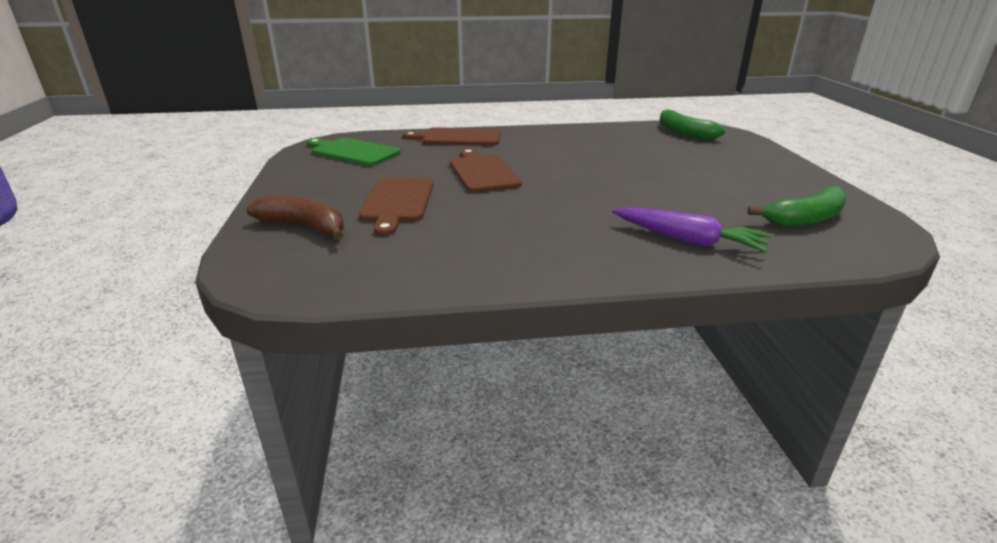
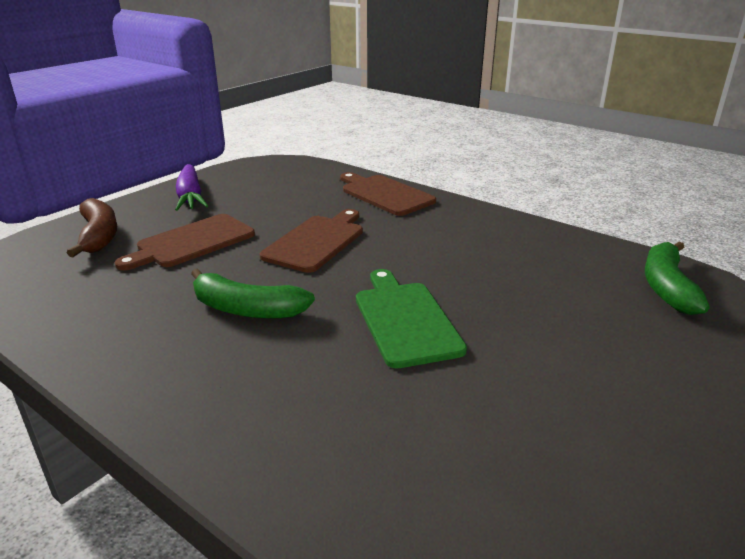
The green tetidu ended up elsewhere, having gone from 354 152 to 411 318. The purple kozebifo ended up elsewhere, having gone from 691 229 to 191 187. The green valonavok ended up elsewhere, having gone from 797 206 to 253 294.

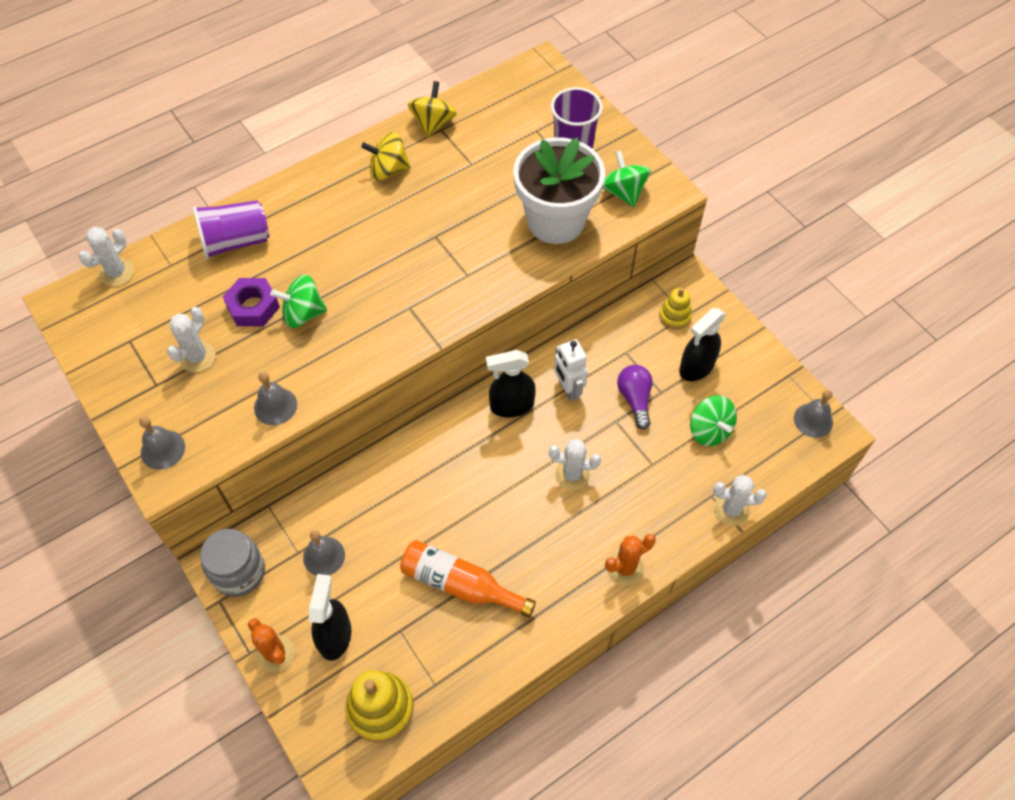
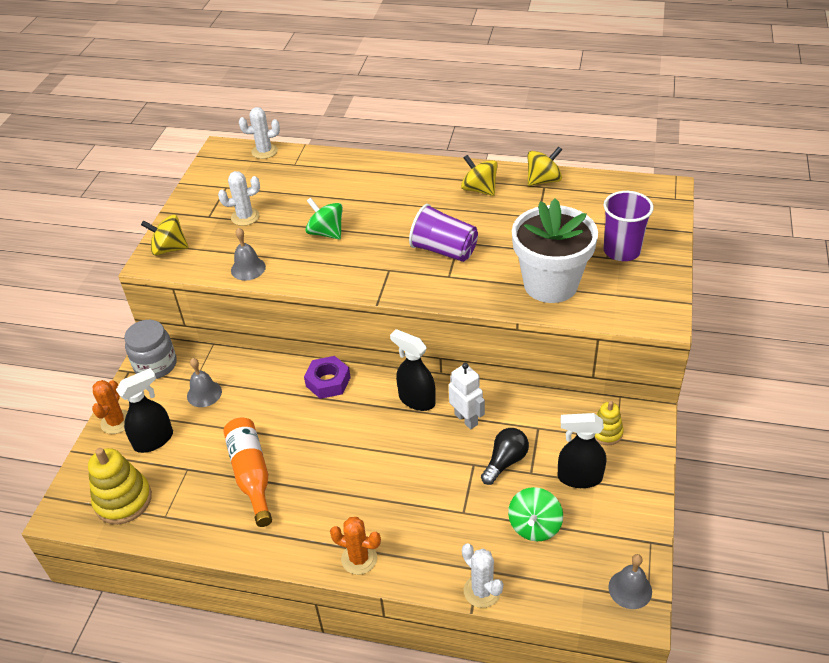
The second view lost the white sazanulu at 575 464. The second view lost the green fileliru at 626 178. The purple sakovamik ended up elsewhere, having gone from 231 229 to 443 233. The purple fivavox ended up elsewhere, having gone from 251 302 to 327 377. Where the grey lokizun stood at 162 443, the yellow fileliru came to stand at 164 235. What was the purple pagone at 635 397 turned into the black pagone at 505 456. The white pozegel at 571 370 ended up facing another way, 120 degrees clockwise from before.

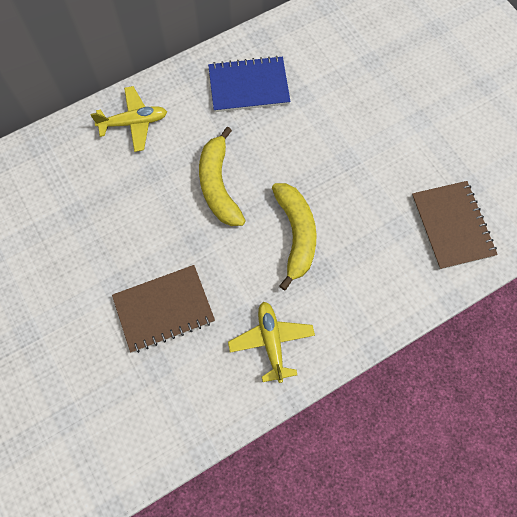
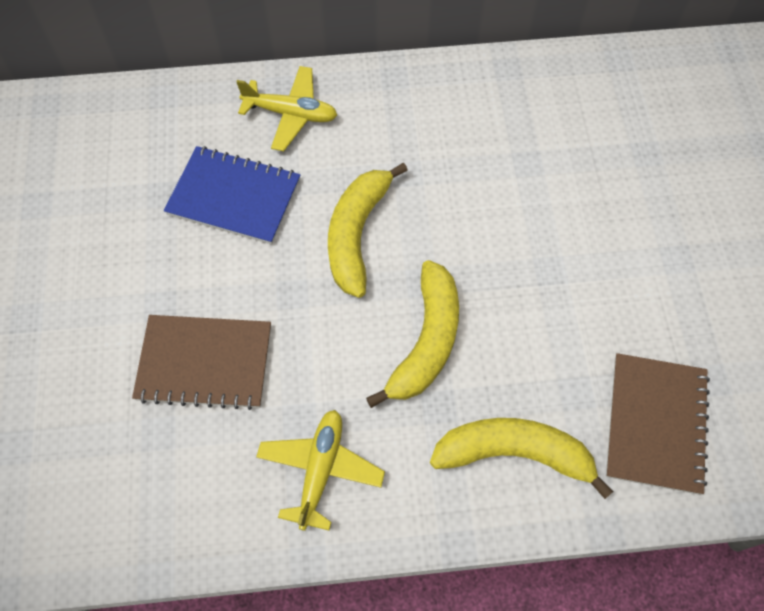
The second view gained the yellow valonavok at 521 458. The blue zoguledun ended up elsewhere, having gone from 249 84 to 232 195.

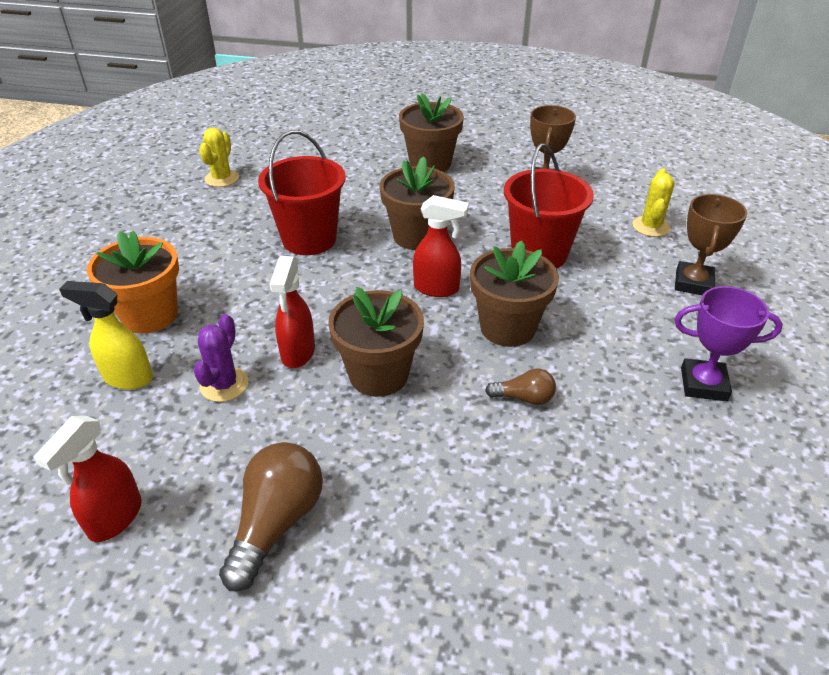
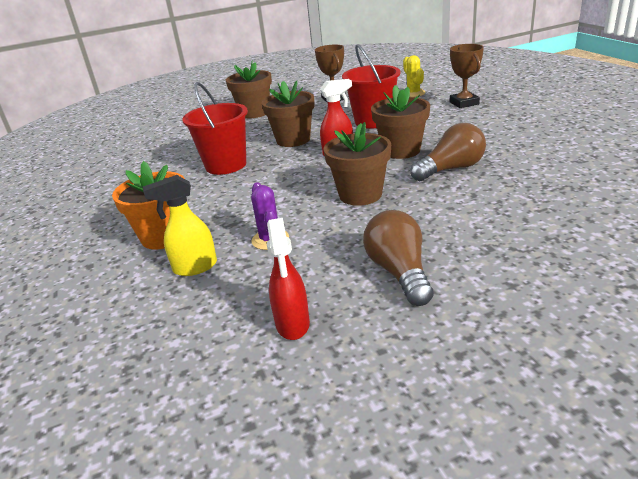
The second view lost the yellow sazanulu at 219 157. The second view lost the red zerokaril at 292 312. The second view lost the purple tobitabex at 728 343. The size of the brown pagone at 520 387 changed by a factor of 1.83.

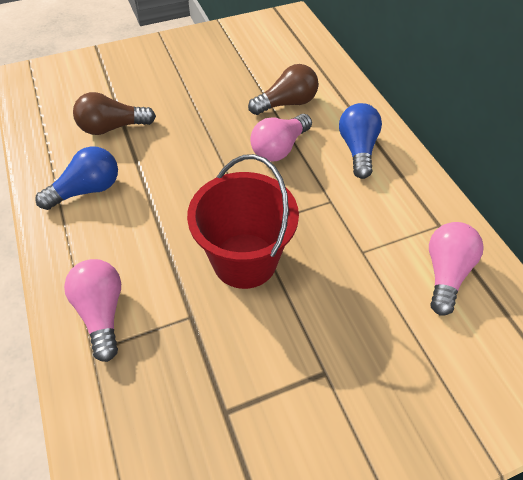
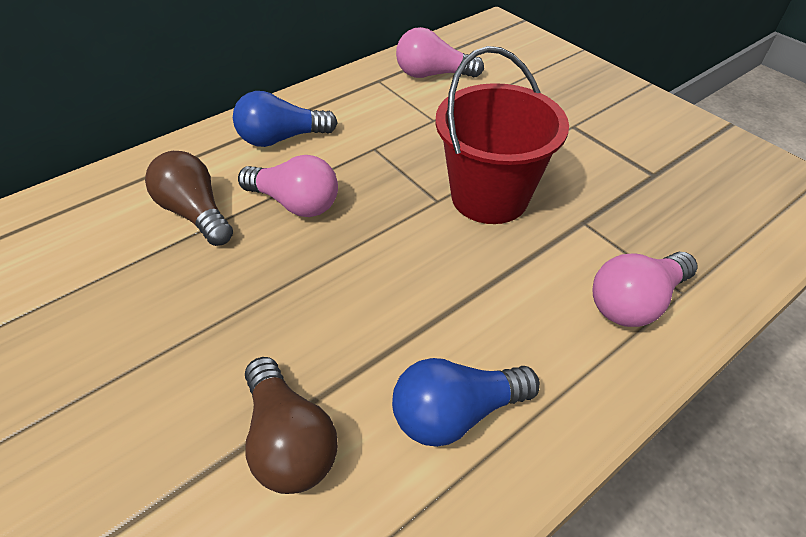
The blue pagone at 76 178 ended up facing another way, 60 degrees counterclockwise from before.

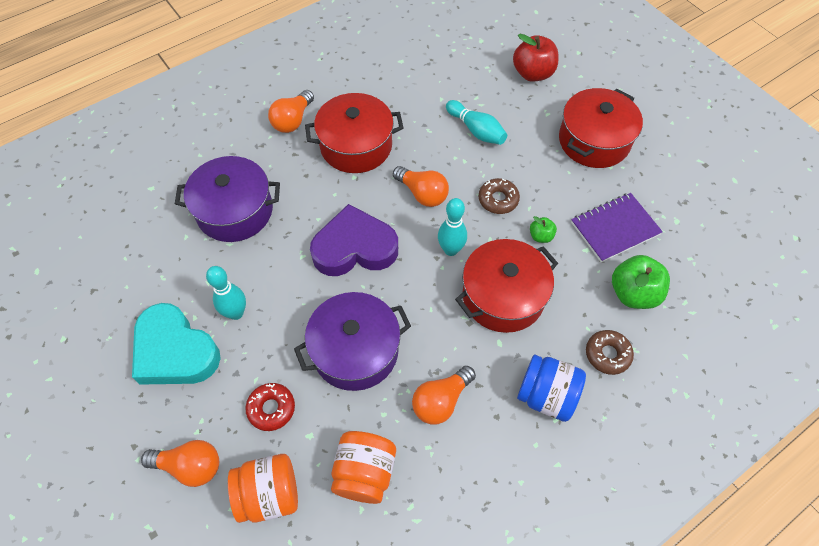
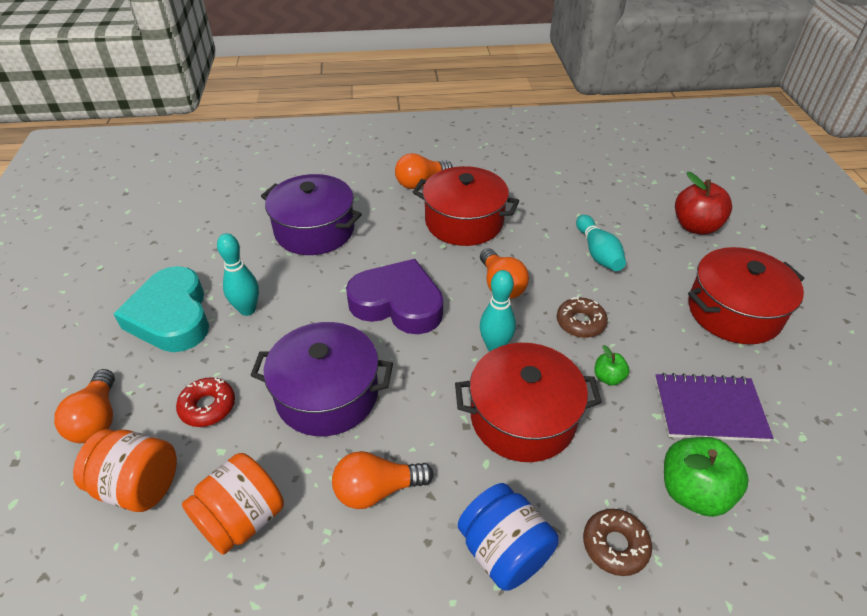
The orange pagone at 180 463 ended up facing another way, 45 degrees clockwise from before.

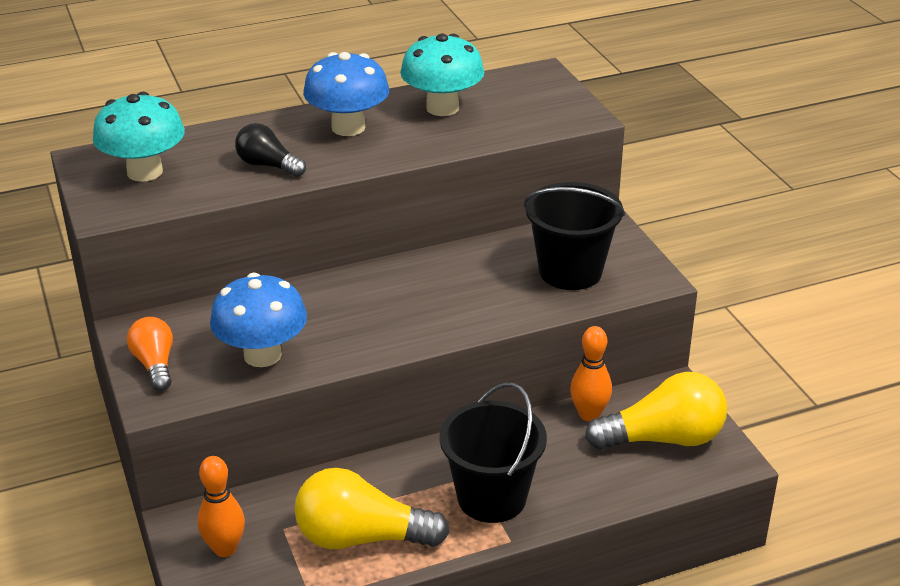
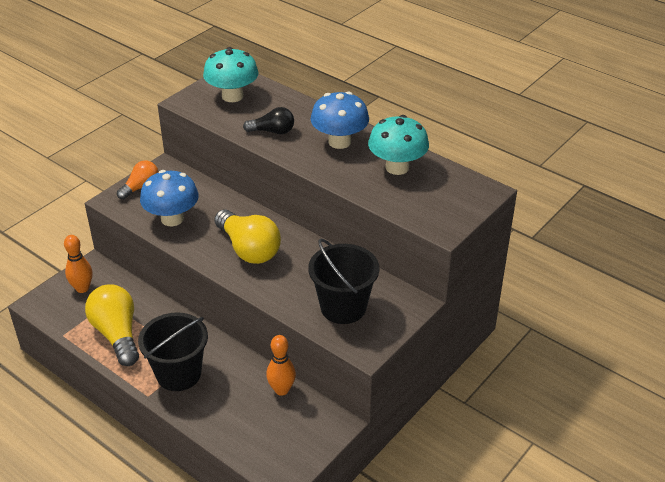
The yellow pagone ended up elsewhere, having gone from 656 411 to 247 236. The black pagone at 270 150 ended up facing another way, 90 degrees clockwise from before.

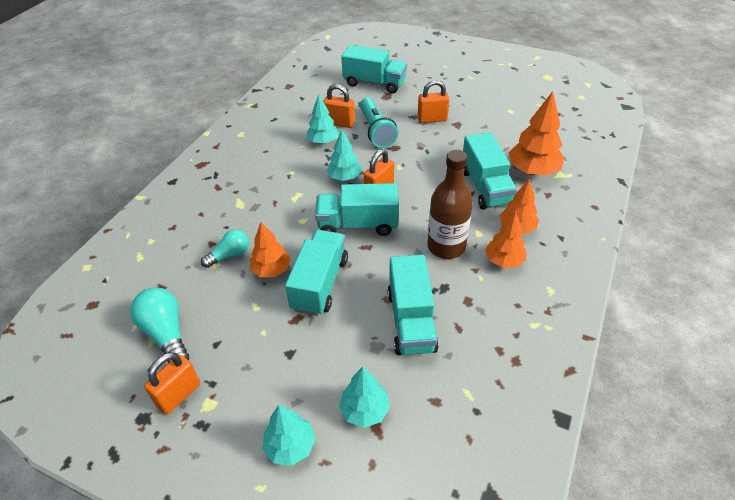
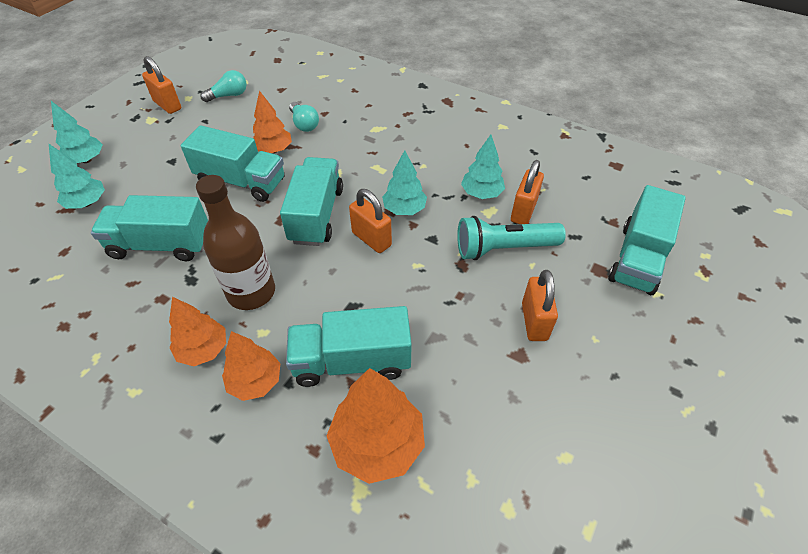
The size of the turquoise pagone at 159 325 changed by a factor of 0.65.

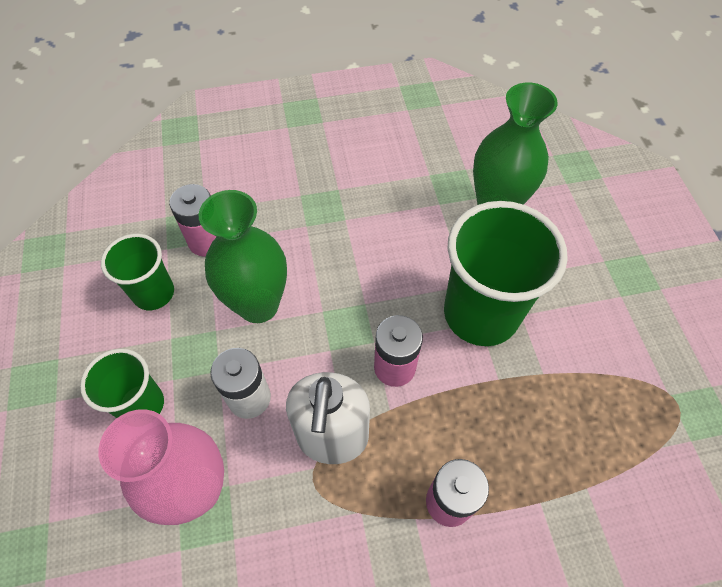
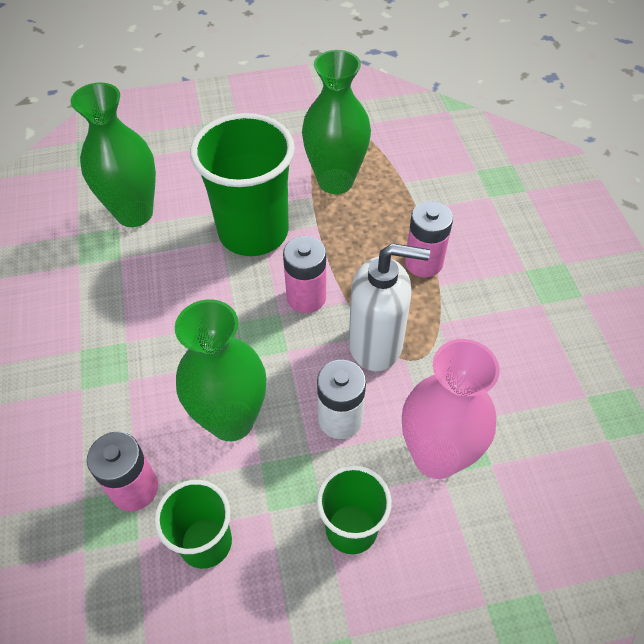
The second view gained the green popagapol at 336 122.

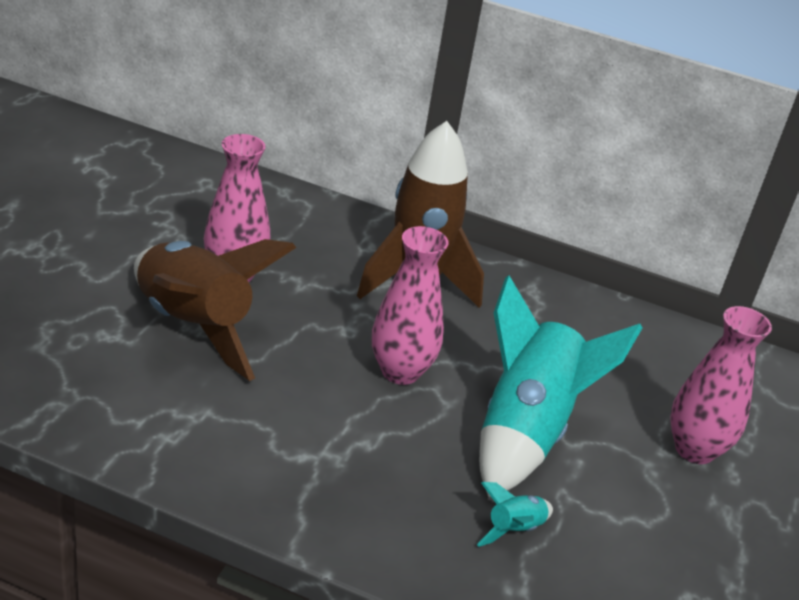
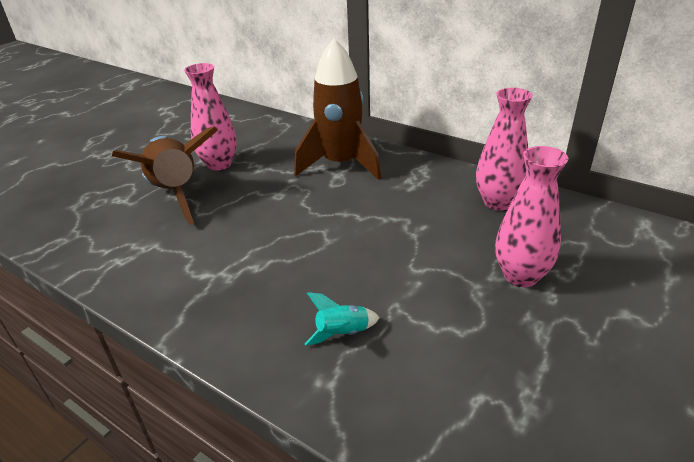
The second view lost the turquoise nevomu at 560 386. The pink popagapol ended up elsewhere, having gone from 410 305 to 504 149.

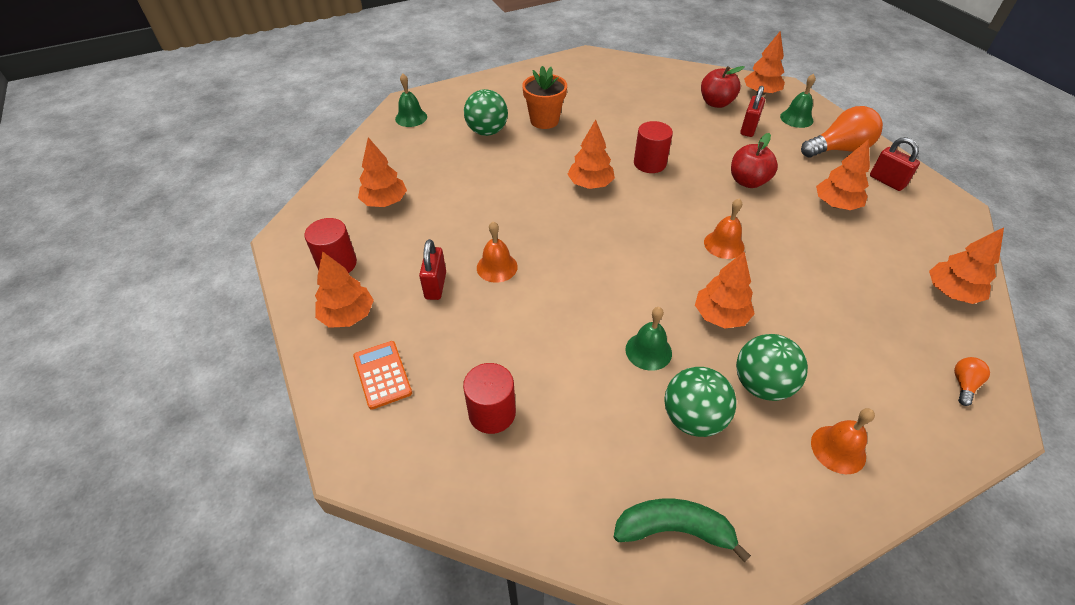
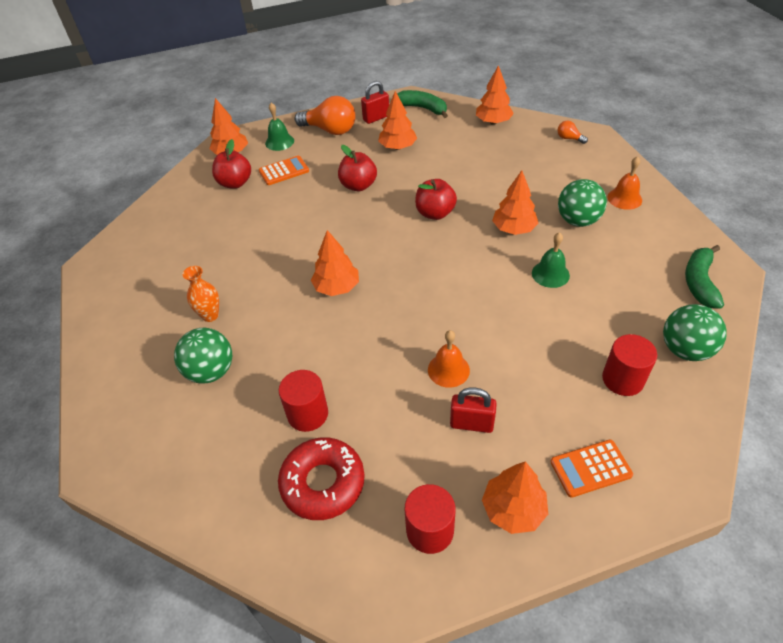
The second view lost the green lokizun at 411 100. The second view gained the green valonavok at 422 104. The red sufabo ended up elsewhere, having gone from 653 147 to 303 401. The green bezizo ended up elsewhere, having gone from 701 402 to 695 332. Where the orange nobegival stood at 382 172, the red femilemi came to stand at 321 478. Where the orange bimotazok stood at 544 97, the orange popagapol came to stand at 201 294. Where the orange lokizun stood at 724 228, the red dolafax came to stand at 436 199. Where the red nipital stood at 752 111, the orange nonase came to stand at 284 170. The orange pagone at 842 131 ended up facing another way, 120 degrees clockwise from before.

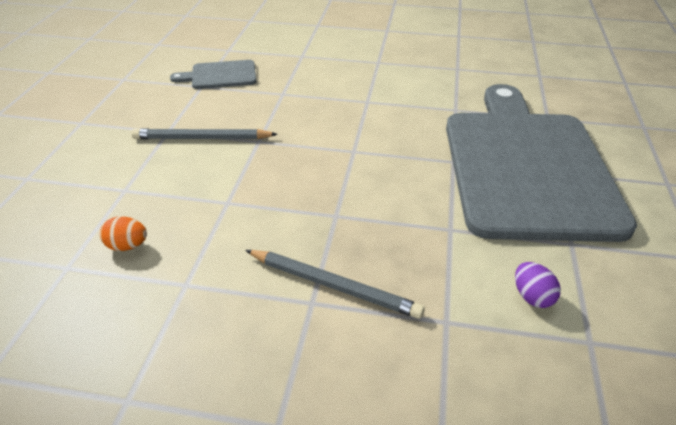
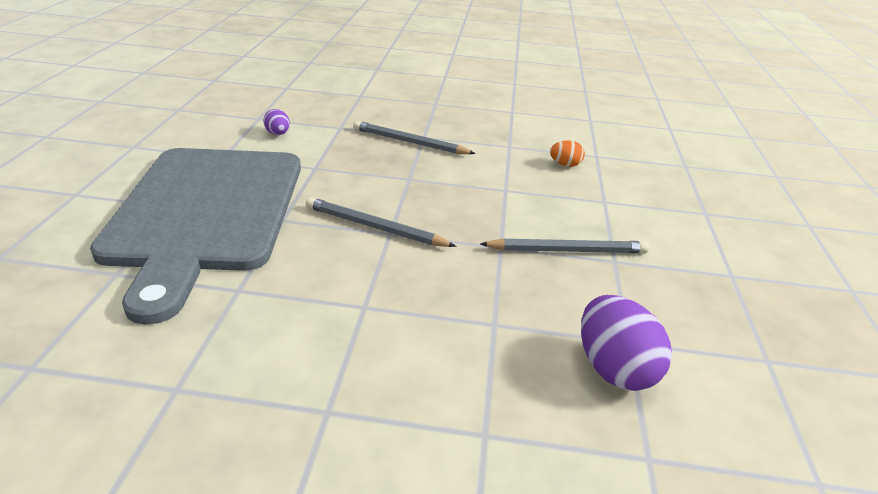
The second view gained the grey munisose at 381 222. Where the grey tetidu stood at 213 74, the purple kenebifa came to stand at 626 343.

